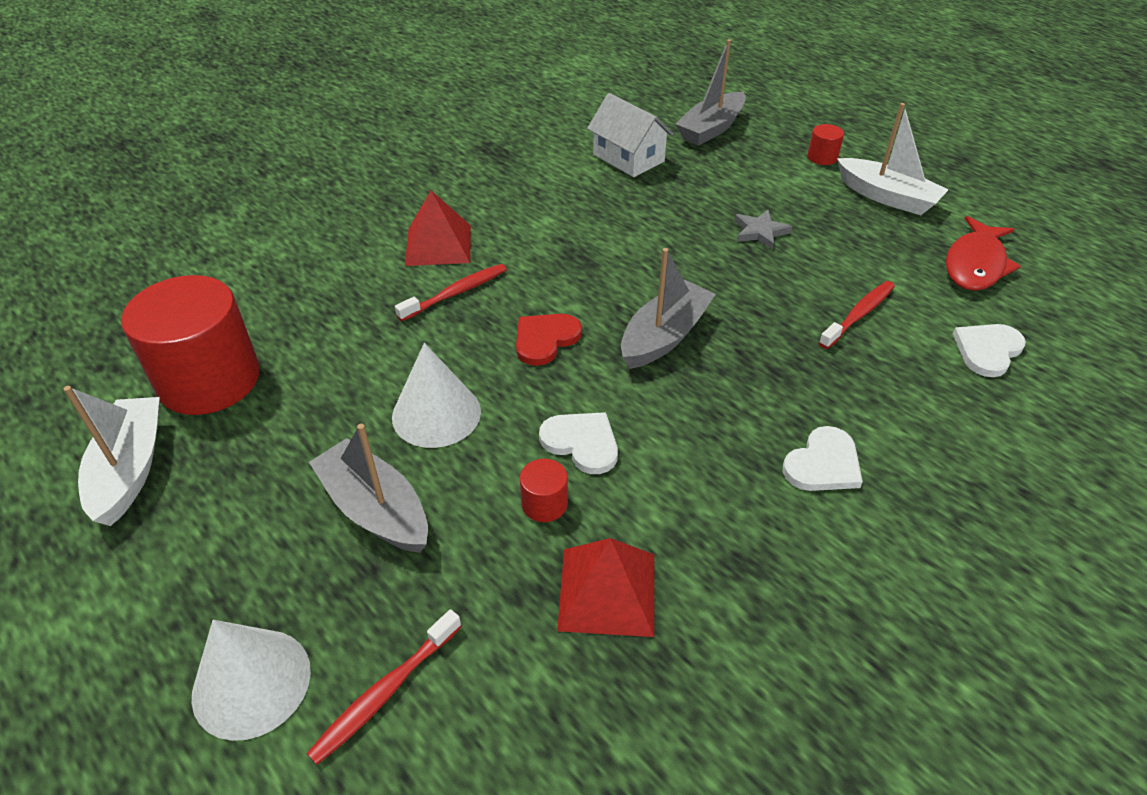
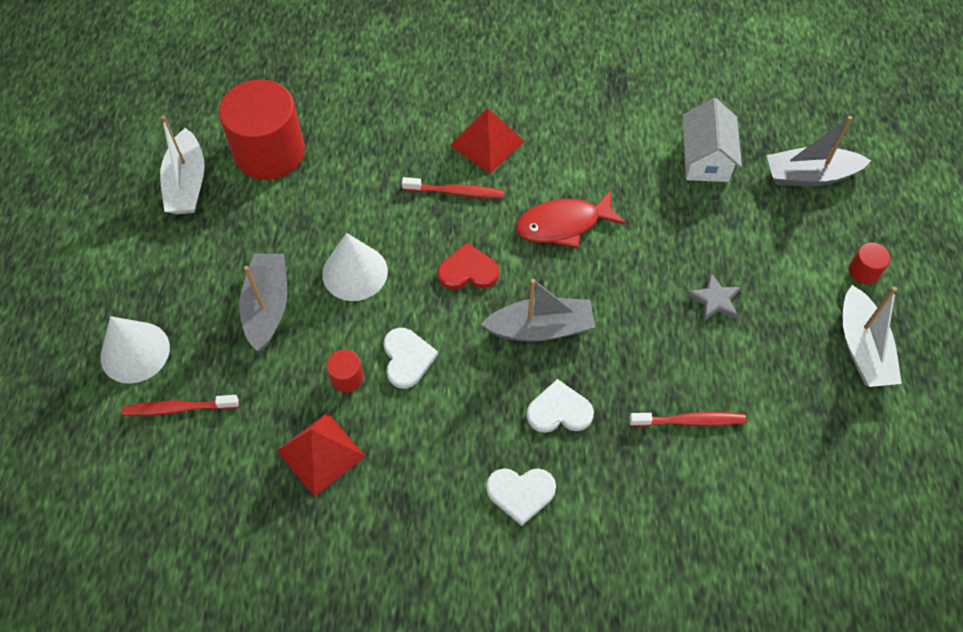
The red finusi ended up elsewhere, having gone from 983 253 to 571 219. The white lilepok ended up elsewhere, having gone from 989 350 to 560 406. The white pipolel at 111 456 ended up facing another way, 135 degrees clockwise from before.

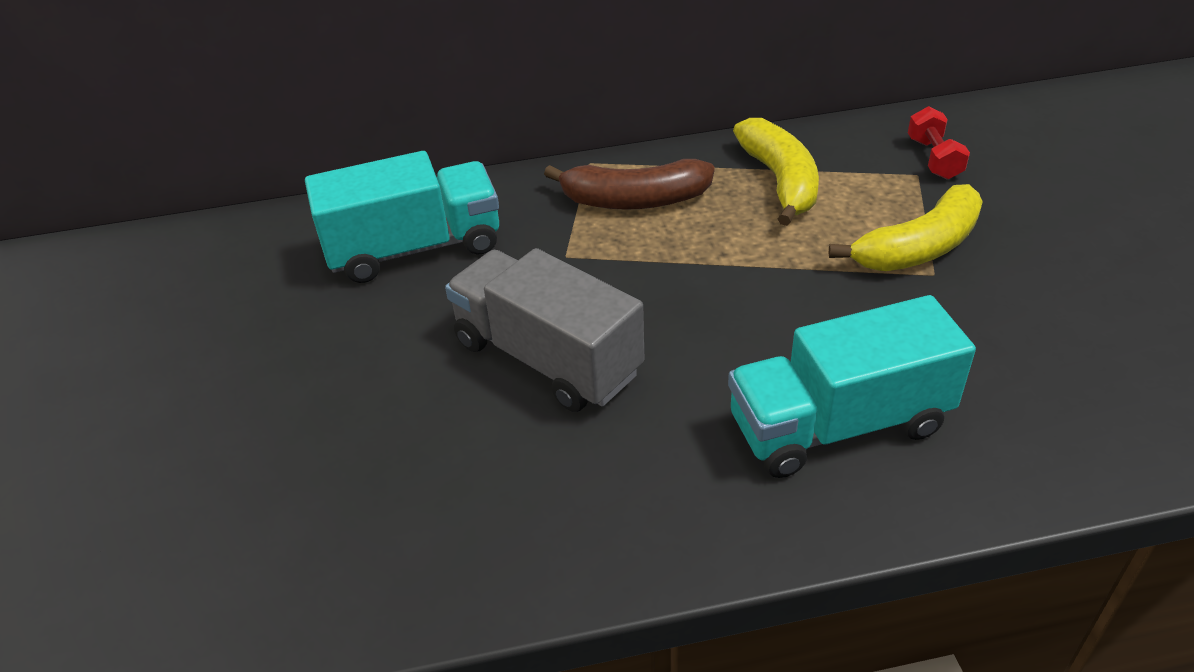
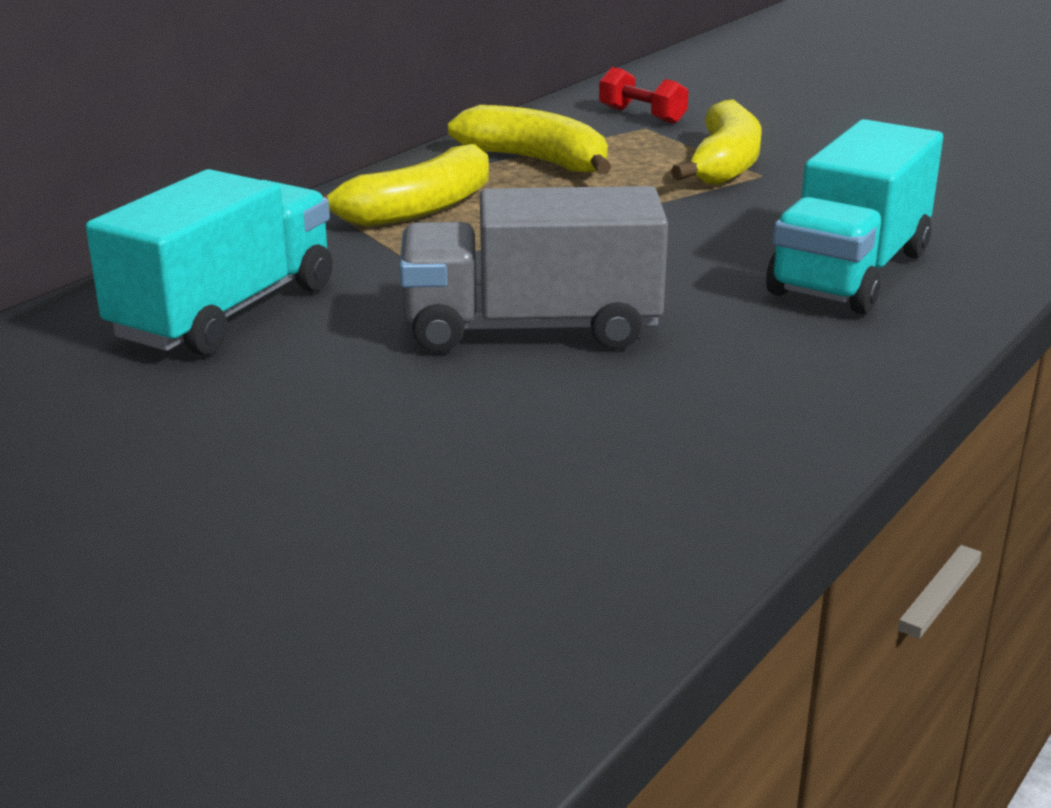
What was the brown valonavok at 629 184 turned into the yellow valonavok at 405 185.

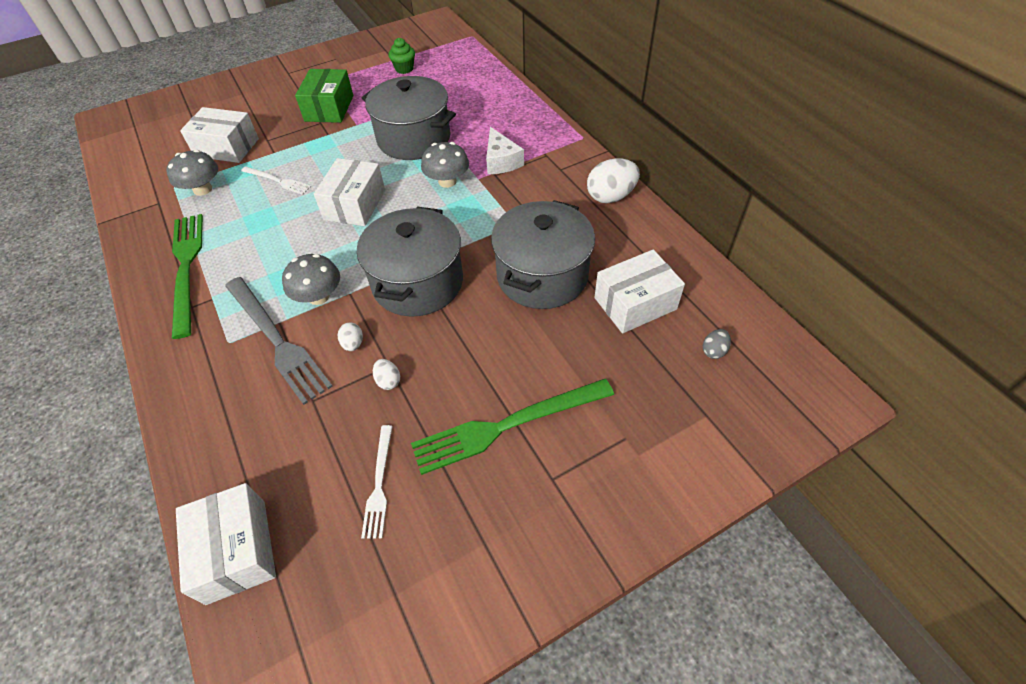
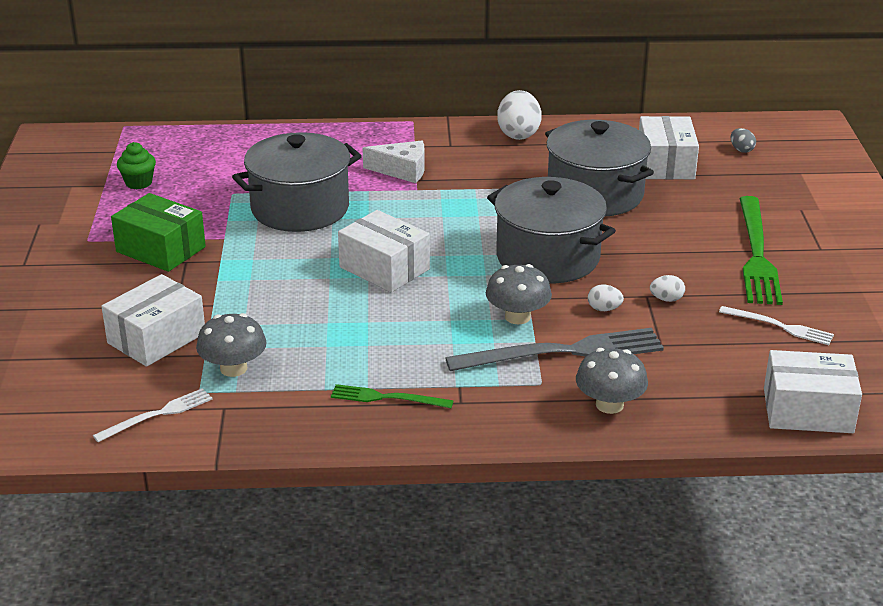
The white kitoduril ended up elsewhere, having gone from 276 180 to 153 415. The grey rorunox ended up elsewhere, having gone from 445 165 to 612 381. The size of the green kitoduril at 187 276 changed by a factor of 0.54.

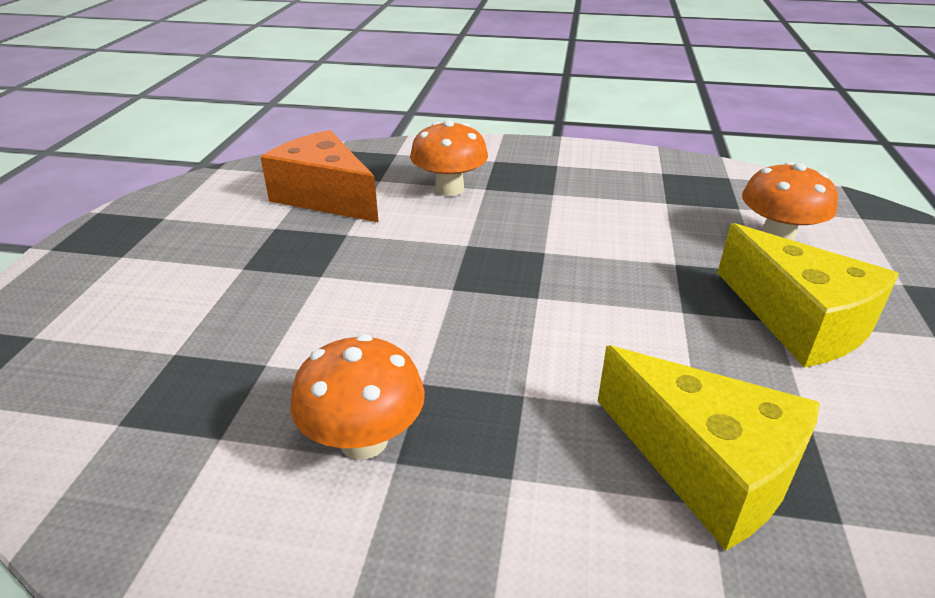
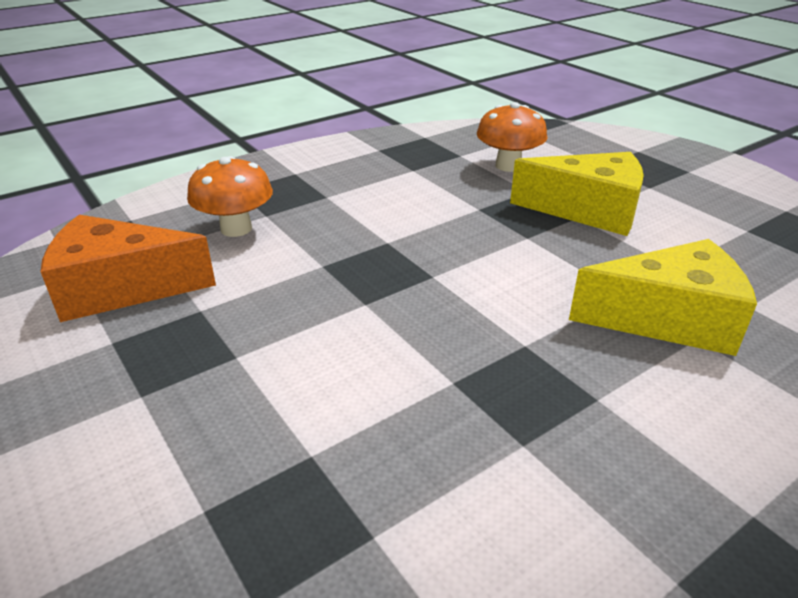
The second view lost the orange rorunox at 357 397.

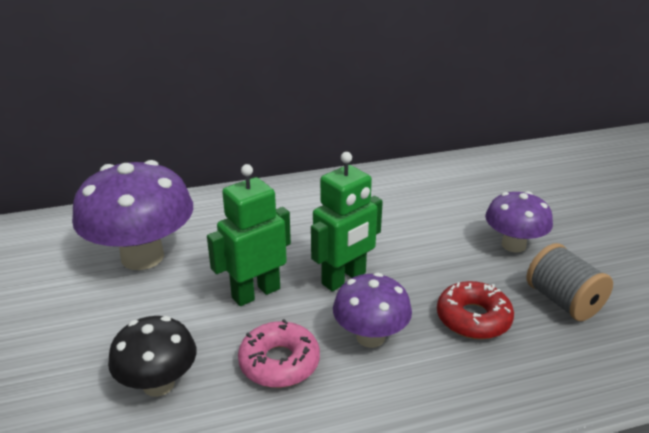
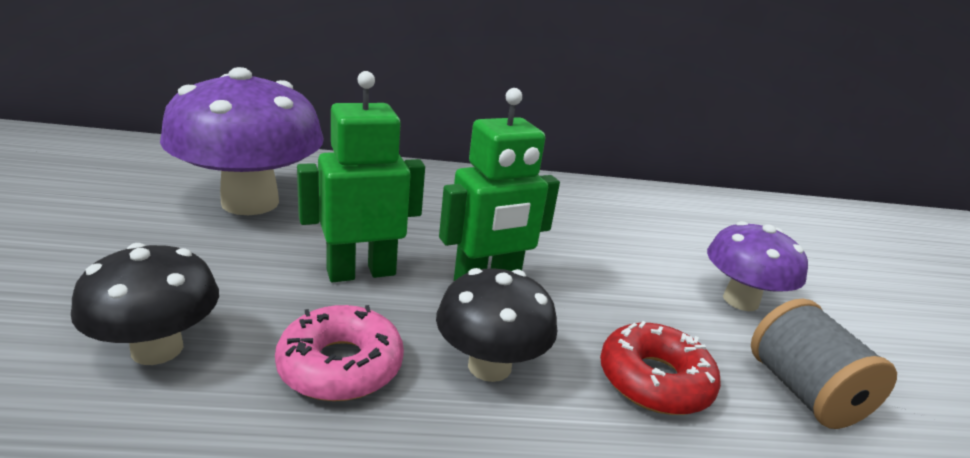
What was the purple rorunox at 372 310 turned into the black rorunox at 497 325.

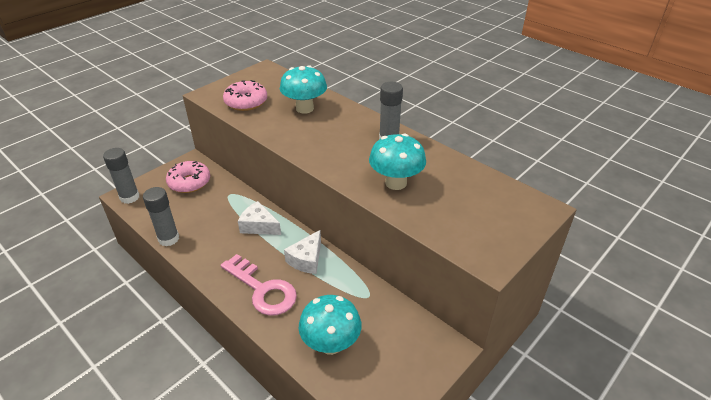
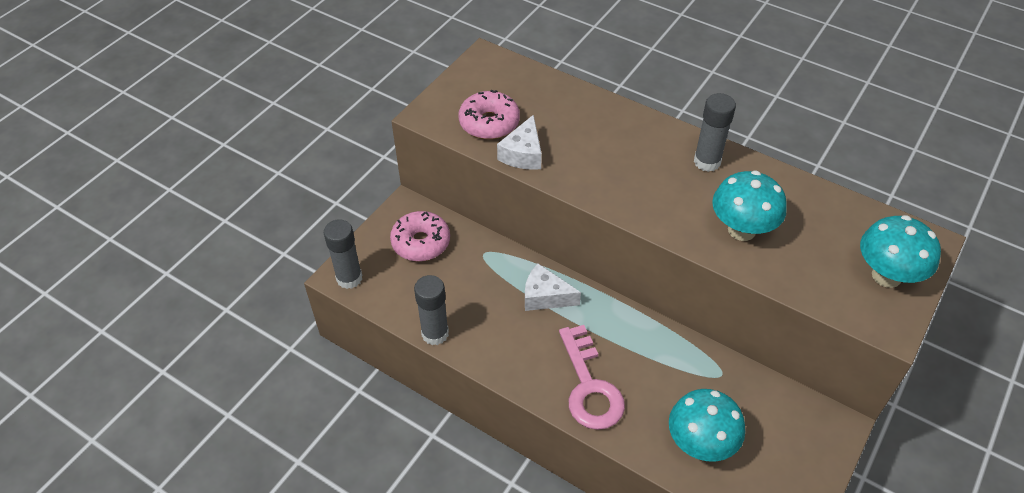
The turquoise rorunox ended up elsewhere, having gone from 303 89 to 900 251. The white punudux ended up elsewhere, having gone from 302 252 to 519 142. The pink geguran at 259 285 ended up facing another way, 45 degrees clockwise from before.

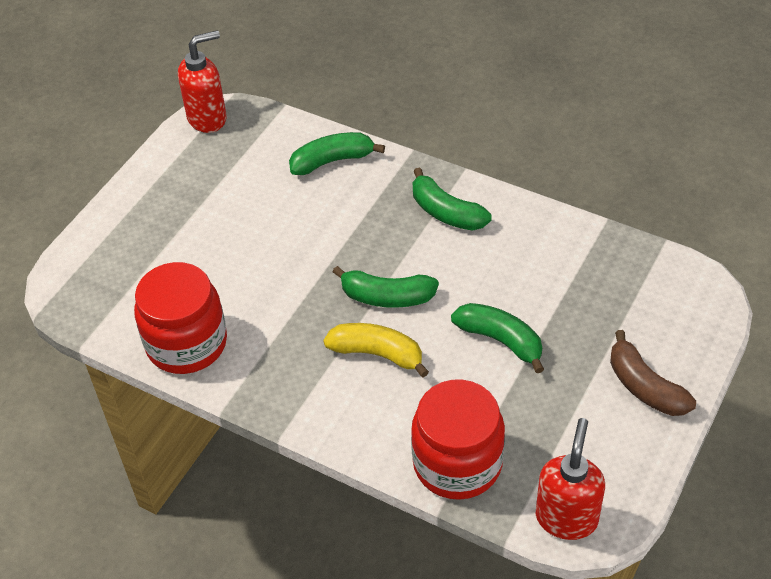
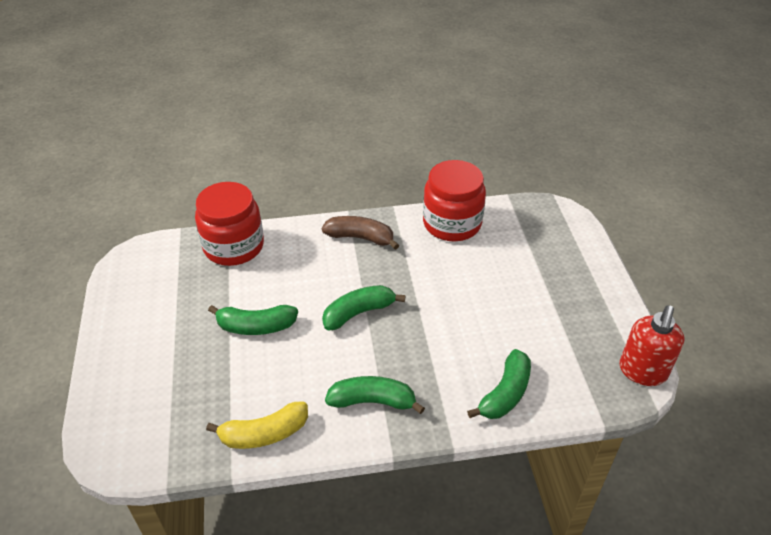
The second view lost the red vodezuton at 570 479. The yellow valonavok ended up elsewhere, having gone from 376 350 to 257 425. The brown valonavok ended up elsewhere, having gone from 653 373 to 360 233.

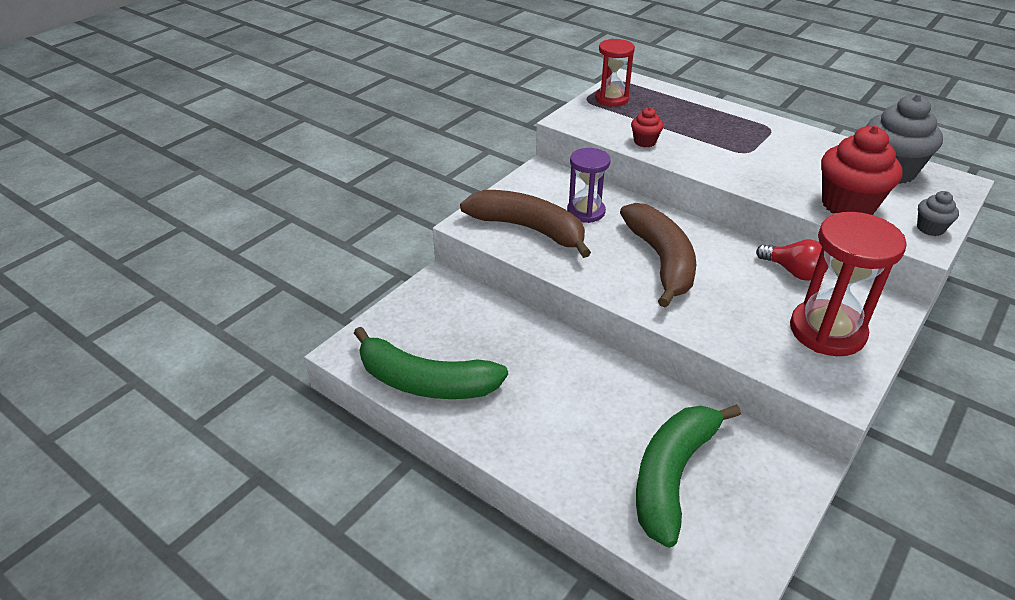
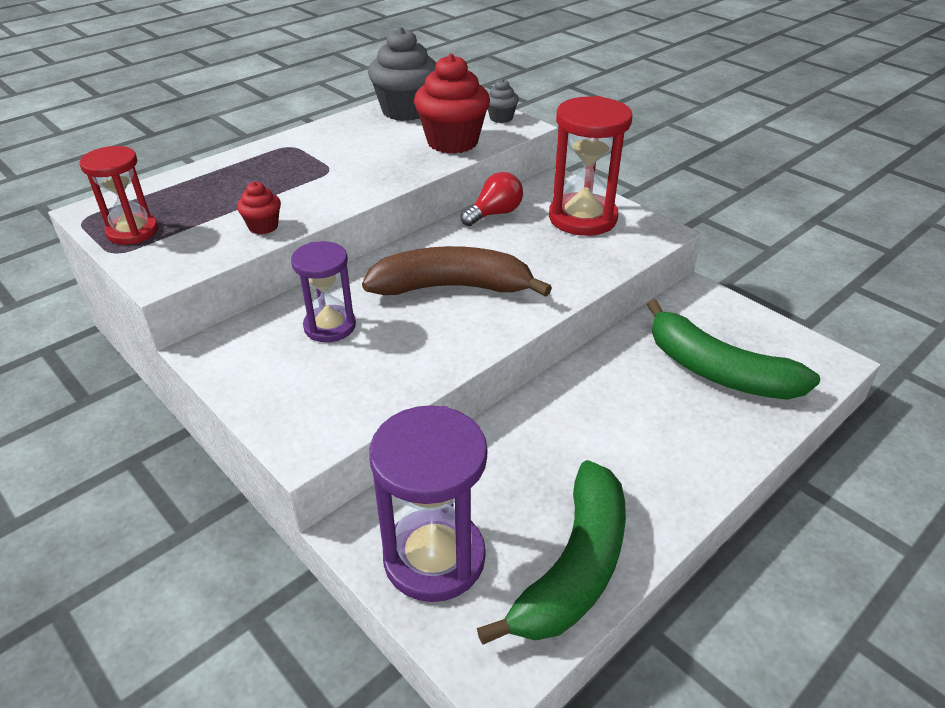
The second view lost the brown valonavok at 525 224. The second view gained the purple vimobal at 428 503.

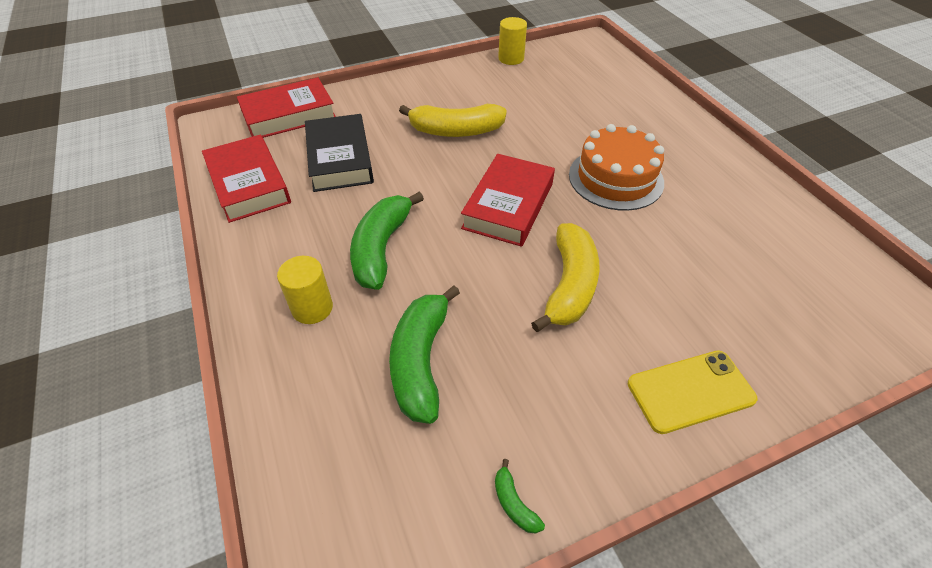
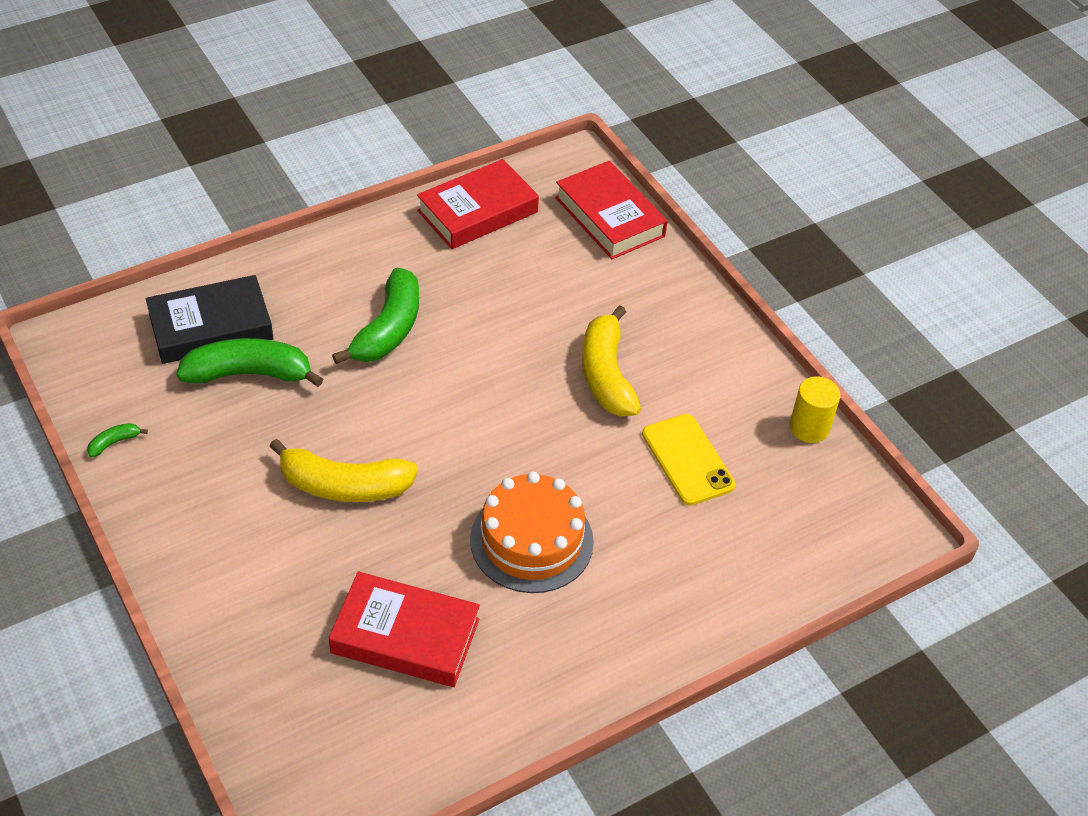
The second view lost the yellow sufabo at 305 290. The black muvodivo ended up elsewhere, having gone from 339 153 to 210 319. The red muvodivo ended up elsewhere, having gone from 508 200 to 404 629. The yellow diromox ended up elsewhere, having gone from 692 392 to 688 460. The green valonavok at 387 241 ended up facing another way, 105 degrees clockwise from before.

